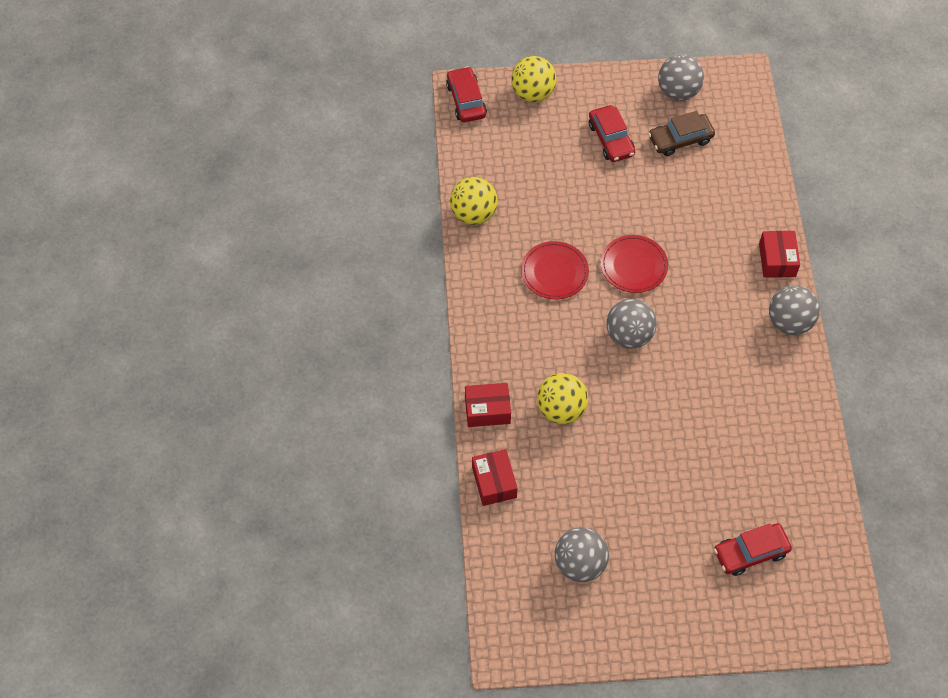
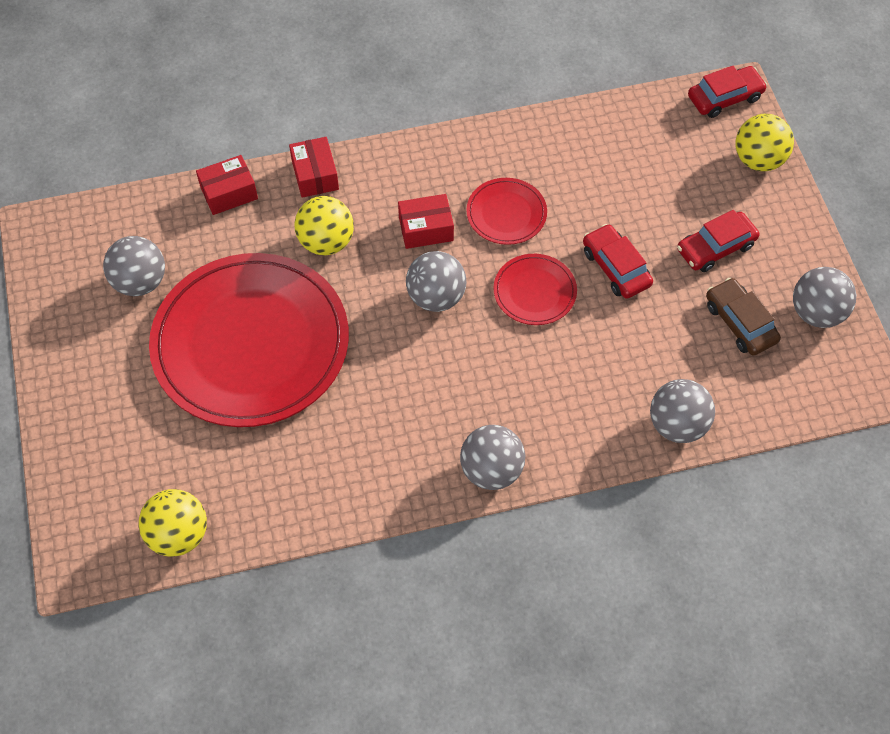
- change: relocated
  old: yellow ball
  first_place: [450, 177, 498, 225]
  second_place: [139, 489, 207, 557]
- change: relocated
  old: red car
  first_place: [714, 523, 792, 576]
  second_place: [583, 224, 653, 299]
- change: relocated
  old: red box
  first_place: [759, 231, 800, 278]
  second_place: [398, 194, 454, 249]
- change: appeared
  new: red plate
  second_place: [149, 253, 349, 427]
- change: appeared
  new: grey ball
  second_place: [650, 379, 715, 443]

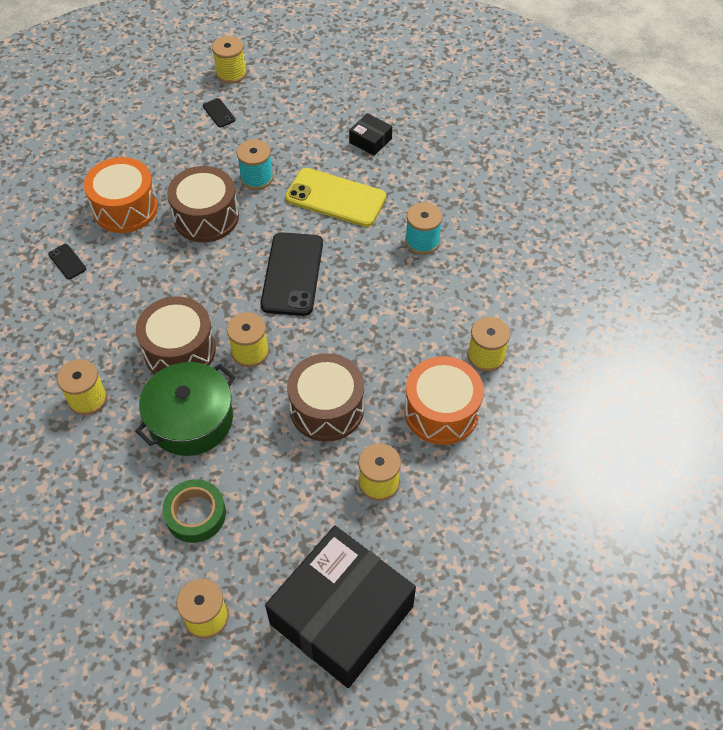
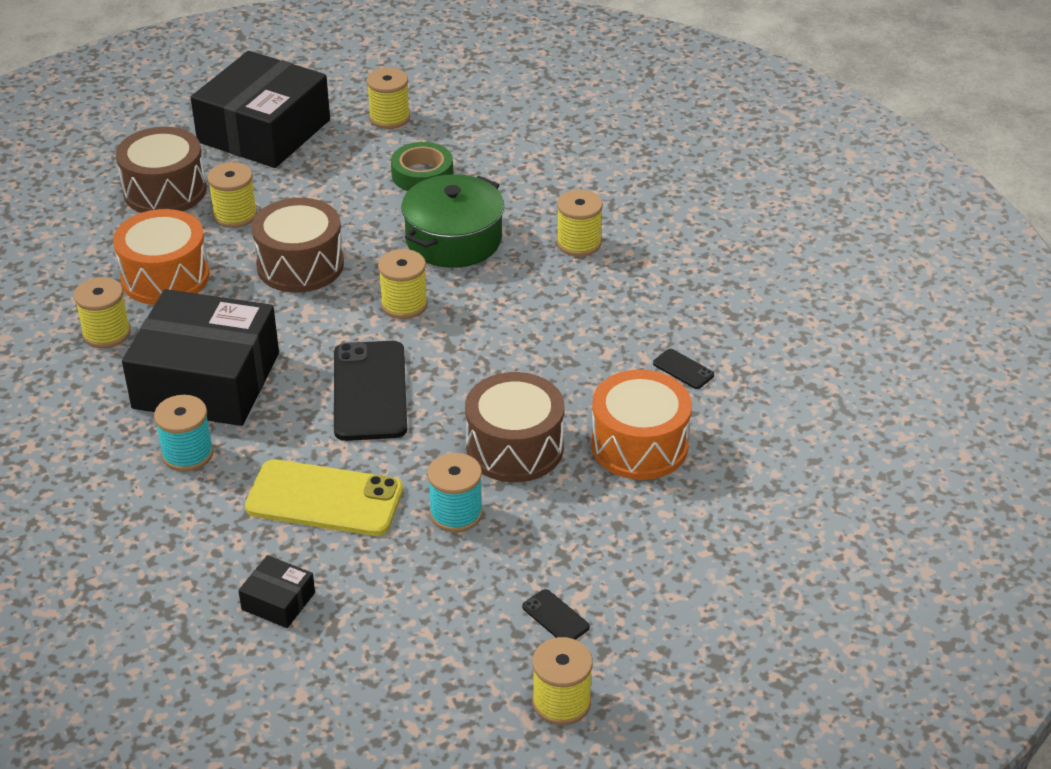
- change: relocated
  old: brown drum
  first_place: [136, 296, 216, 374]
  second_place: [116, 127, 207, 213]
- change: appeared
  new: black box
  second_place: [122, 289, 279, 426]

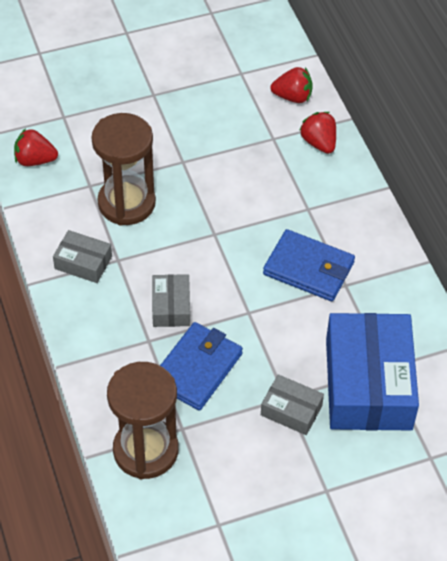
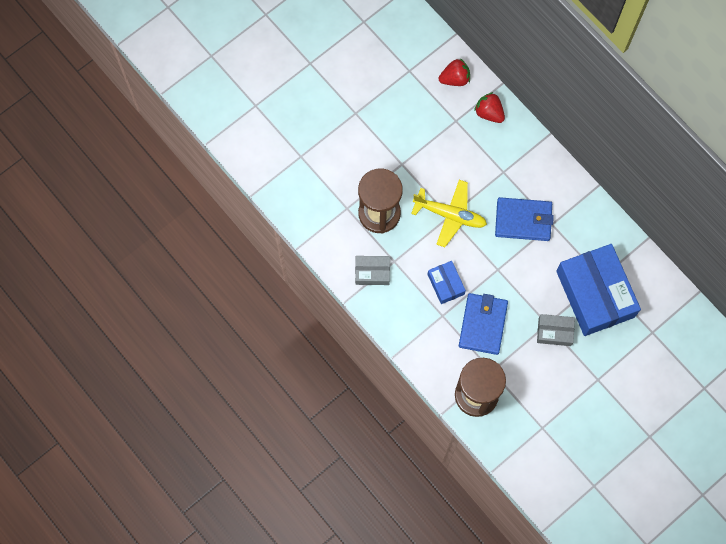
- change: missing
  old: red strawberry
  first_place: [14, 128, 58, 166]
- change: colour
  old: grey box
  new: blue box
  first_place: [152, 274, 190, 327]
  second_place: [428, 261, 466, 304]
- change: appeared
  new: yellow plane
  second_place: [411, 180, 487, 247]

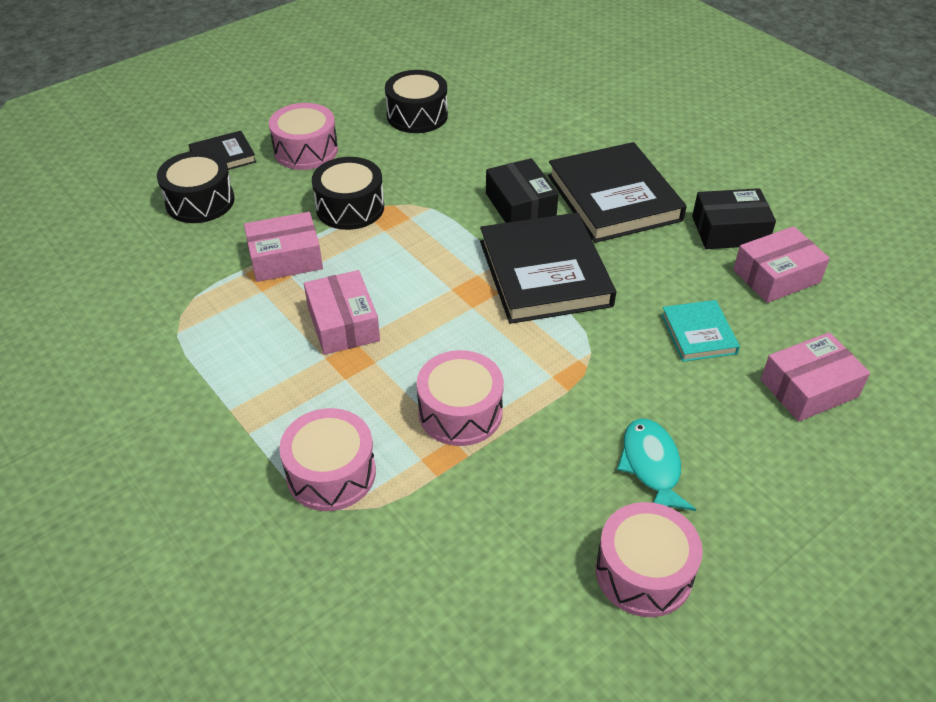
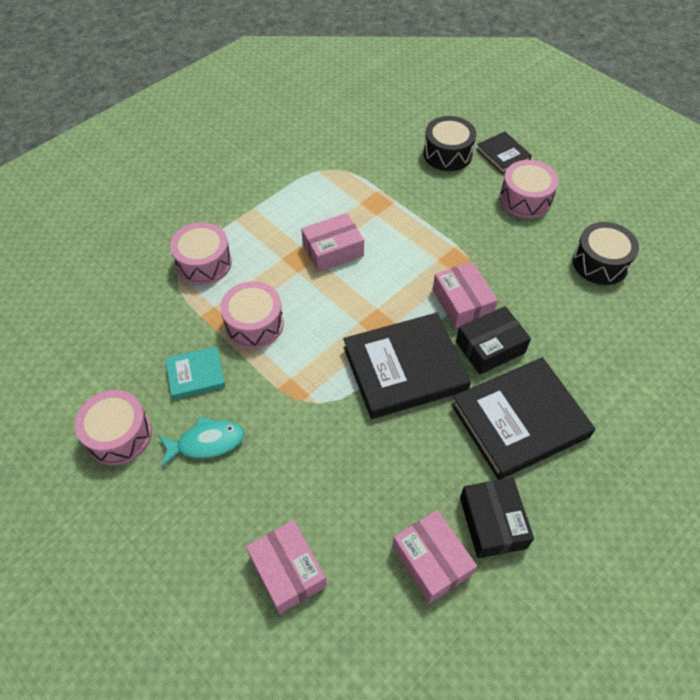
- change: relocated
  old: pink box
  first_place: [244, 212, 323, 282]
  second_place: [432, 262, 498, 329]
- change: missing
  old: black drum
  first_place: [312, 157, 384, 230]
- change: relocated
  old: turquoise book
  first_place: [661, 300, 740, 362]
  second_place: [165, 346, 226, 399]

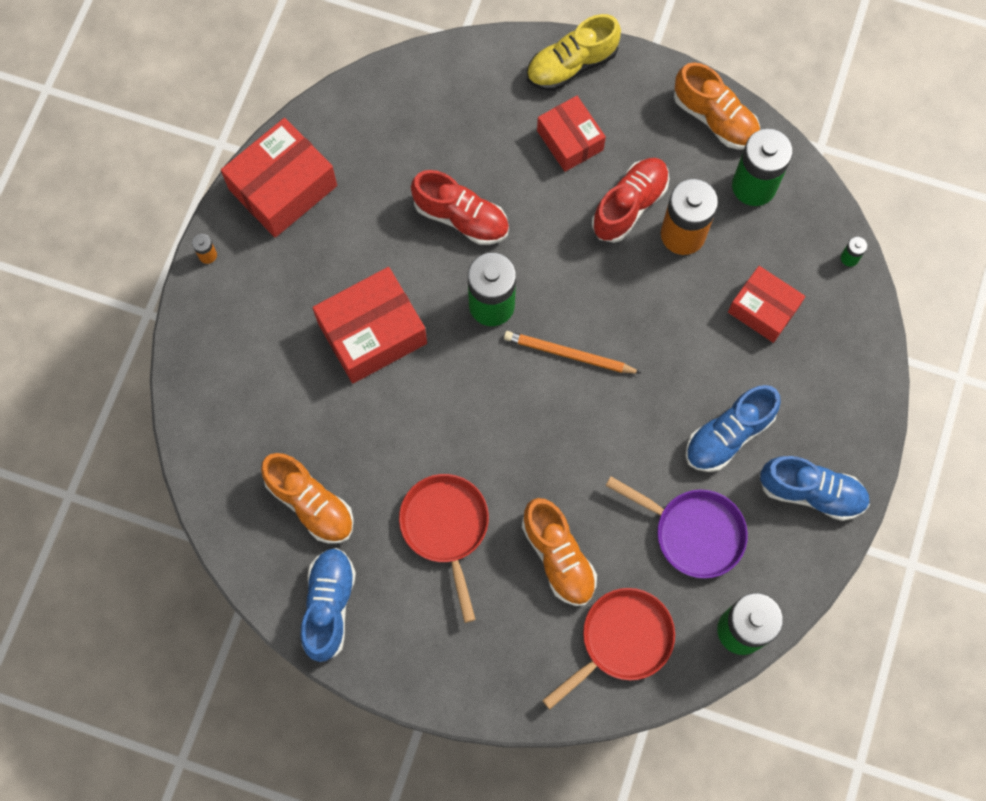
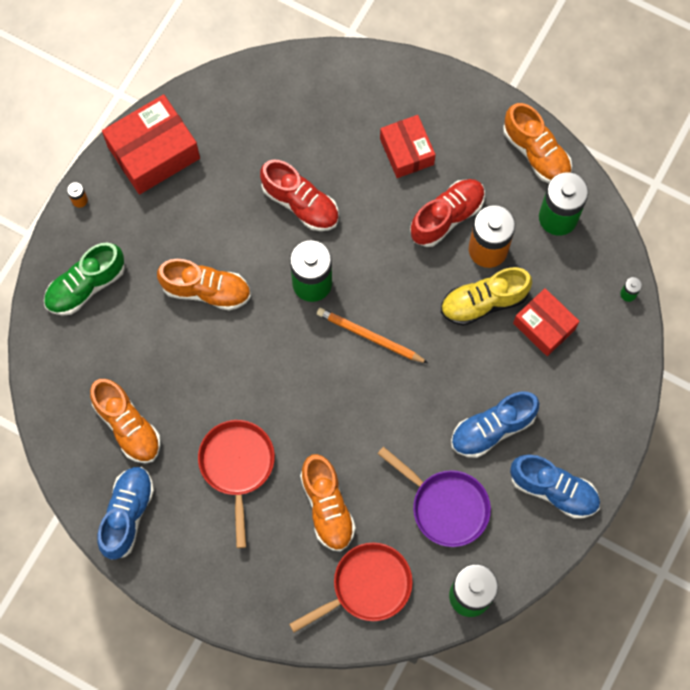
- change: exchanged
  old: red box
  new: orange shoe
  first_place: [312, 267, 427, 383]
  second_place: [157, 259, 251, 311]
- change: relocated
  old: yellow shoe
  first_place: [527, 14, 621, 91]
  second_place: [441, 267, 532, 326]
- change: appeared
  new: green shoe
  second_place: [44, 243, 125, 316]

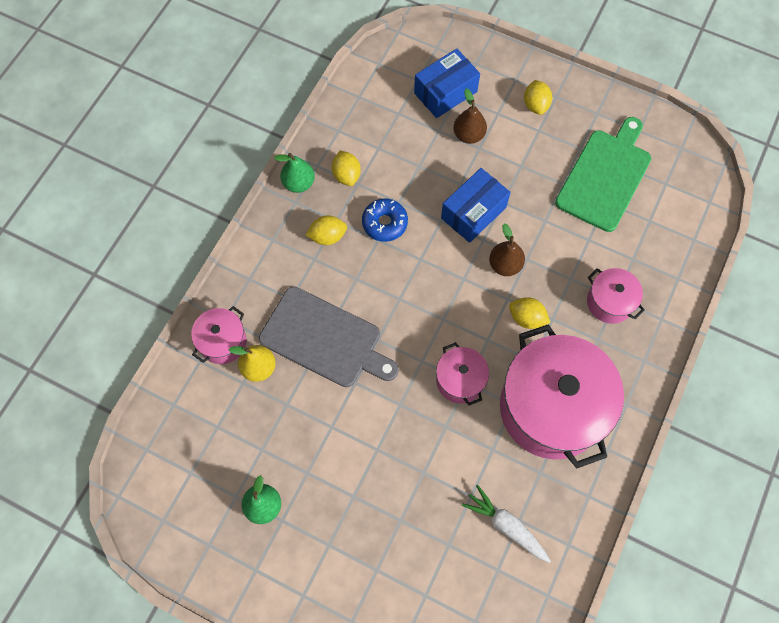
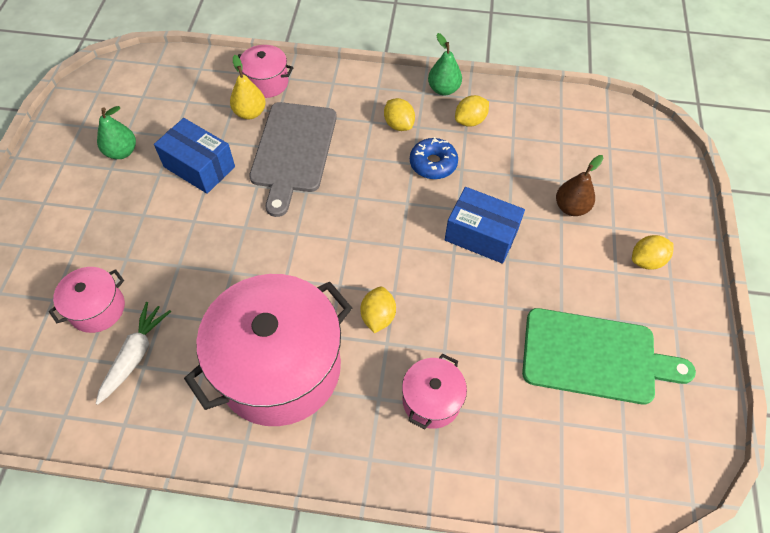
- change: relocated
  old: blue box
  first_place: [414, 49, 480, 118]
  second_place: [154, 118, 235, 194]
- change: relocated
  old: pink pot
  first_place: [436, 342, 489, 406]
  second_place: [49, 267, 125, 333]
- change: missing
  old: brown pear
  first_place: [489, 224, 525, 276]

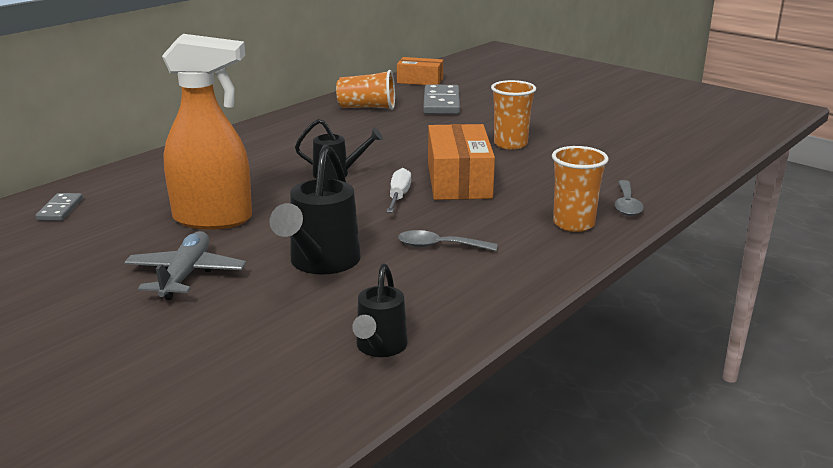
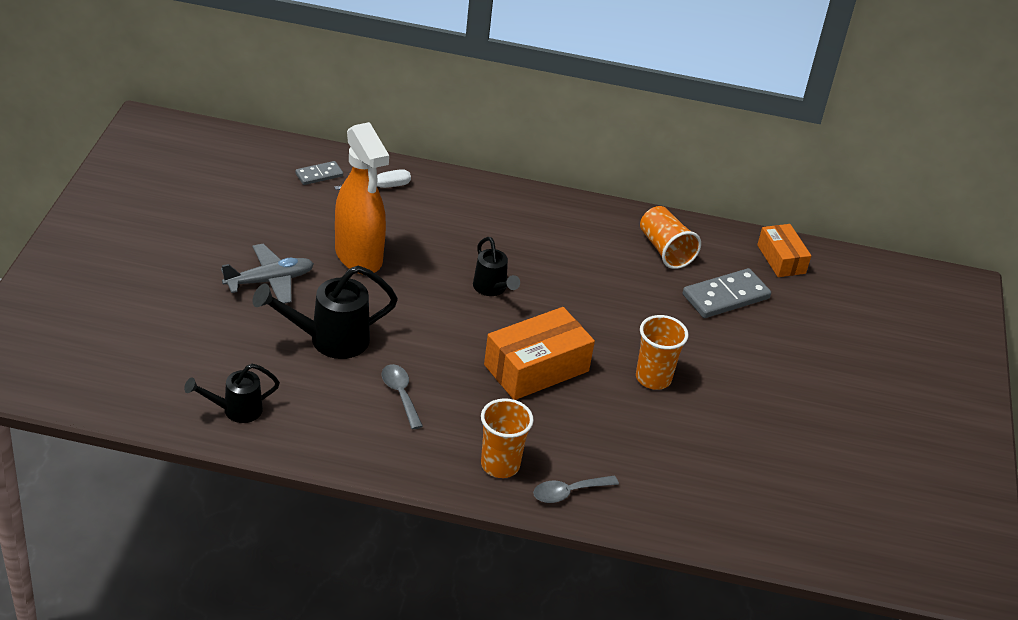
- change: relocated
  old: white screwdriver
  first_place: [386, 168, 411, 213]
  second_place: [334, 169, 411, 190]

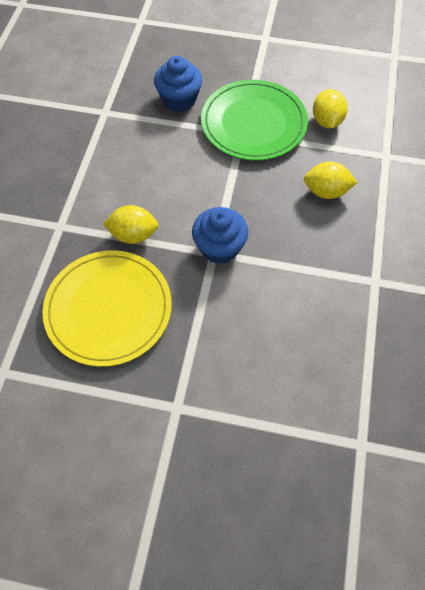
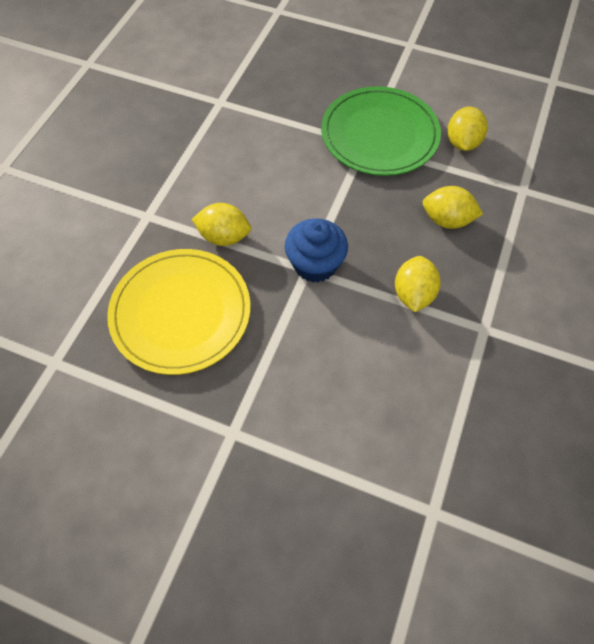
- change: missing
  old: blue cupcake
  first_place: [154, 56, 202, 112]
- change: appeared
  new: yellow lemon
  second_place: [395, 256, 441, 312]

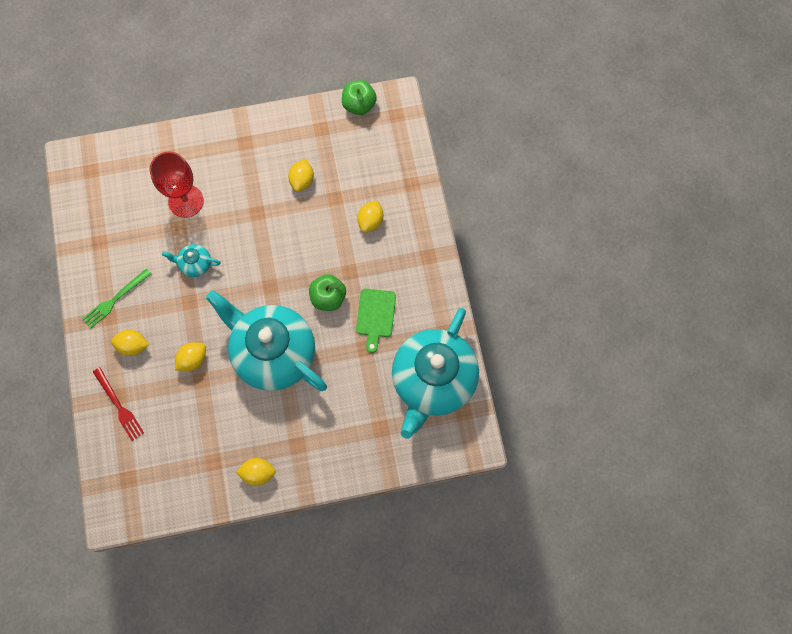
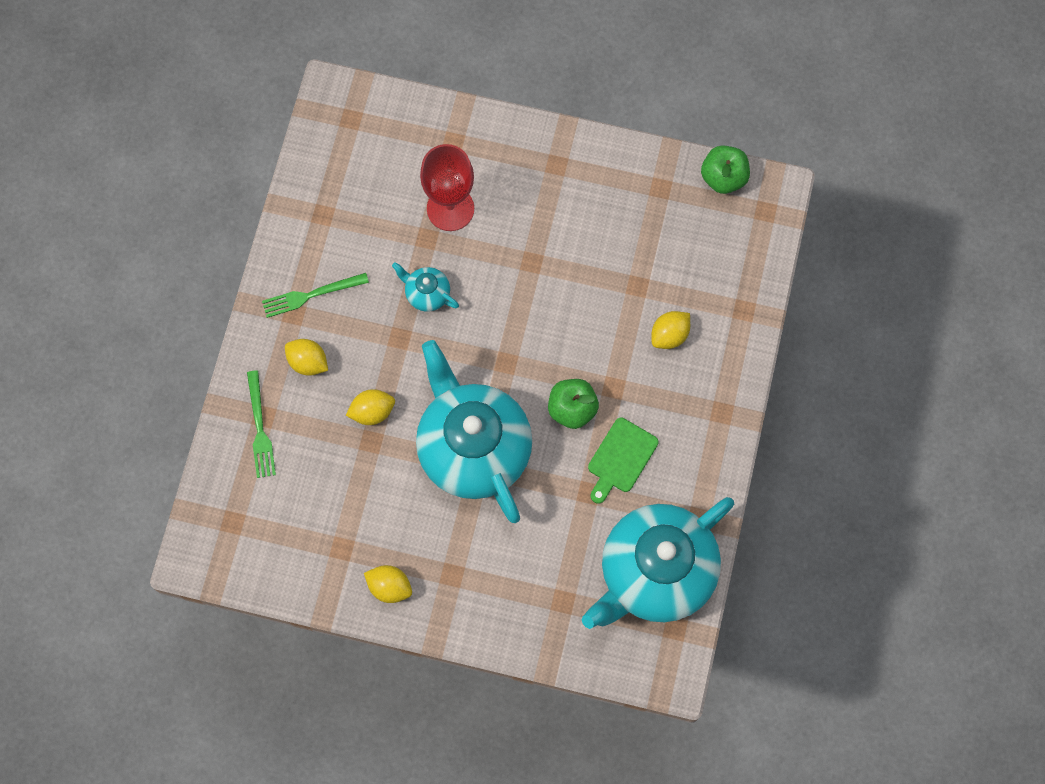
- change: colour
  old: red fork
  new: green fork
  first_place: [93, 367, 144, 441]
  second_place: [247, 370, 276, 478]
- change: missing
  old: yellow lemon
  first_place: [288, 159, 314, 192]

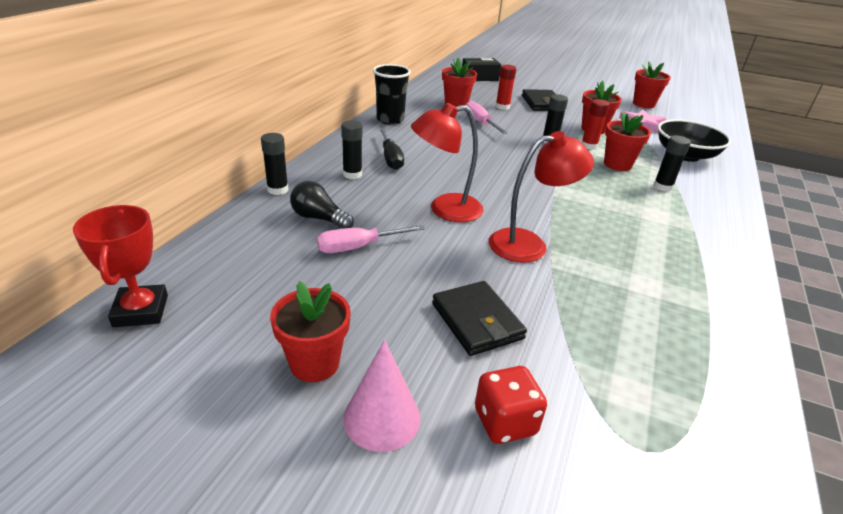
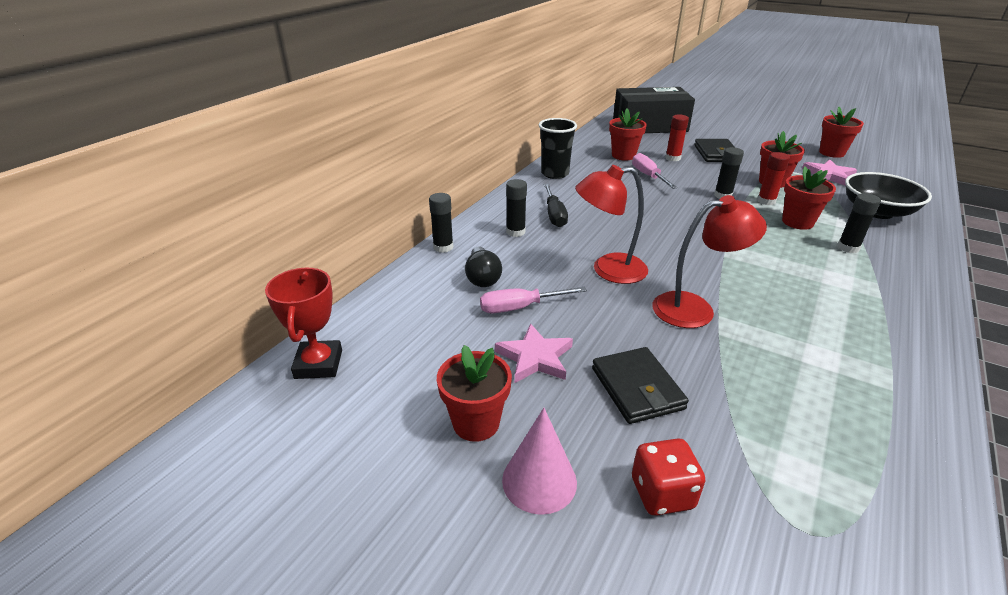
- change: spun
  old: black light bulb
  first_place: [290, 181, 354, 229]
  second_place: [465, 246, 502, 287]
  degrees: -135
- change: size
  old: black box
  first_place: [462, 58, 501, 81]
  second_place: [613, 87, 695, 133]
  factor: 1.88
- change: appeared
  new: pink star
  second_place: [495, 323, 573, 383]

